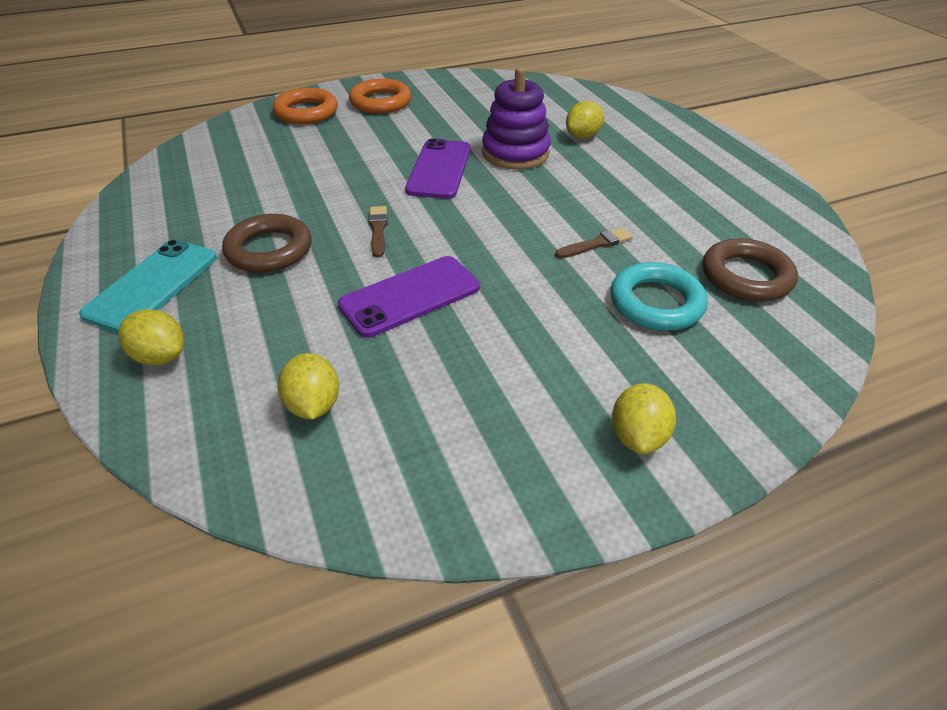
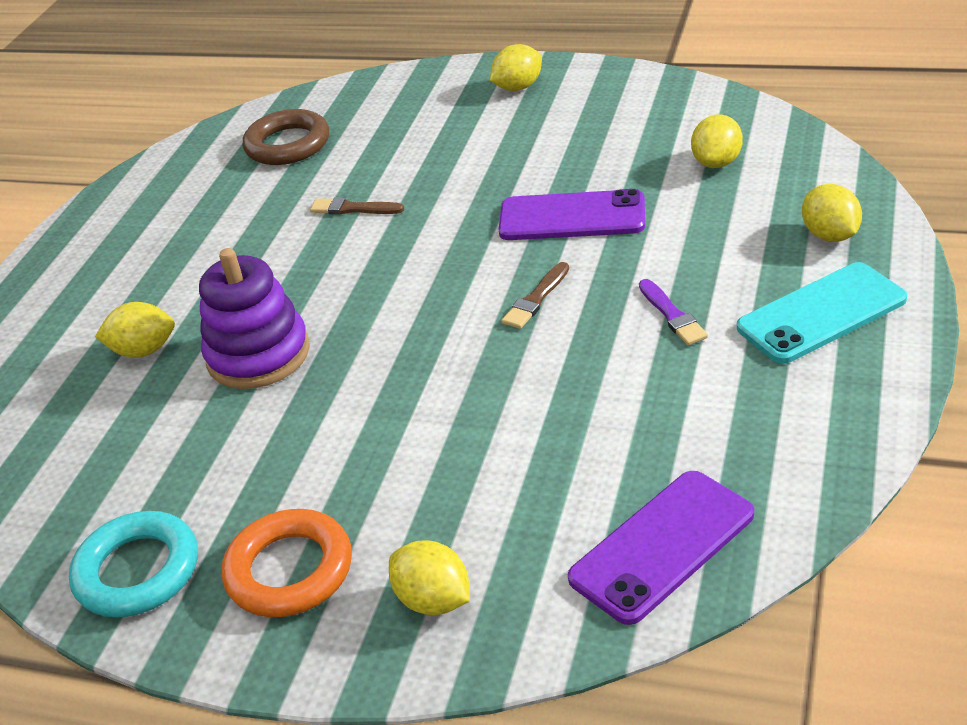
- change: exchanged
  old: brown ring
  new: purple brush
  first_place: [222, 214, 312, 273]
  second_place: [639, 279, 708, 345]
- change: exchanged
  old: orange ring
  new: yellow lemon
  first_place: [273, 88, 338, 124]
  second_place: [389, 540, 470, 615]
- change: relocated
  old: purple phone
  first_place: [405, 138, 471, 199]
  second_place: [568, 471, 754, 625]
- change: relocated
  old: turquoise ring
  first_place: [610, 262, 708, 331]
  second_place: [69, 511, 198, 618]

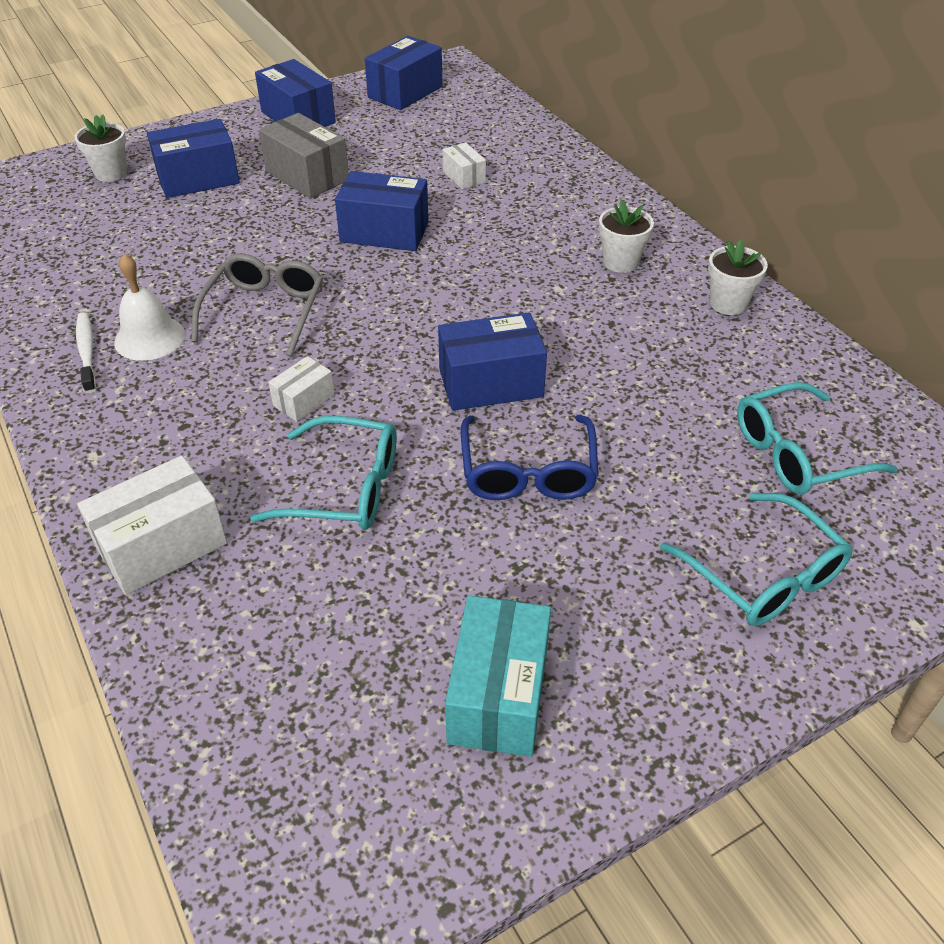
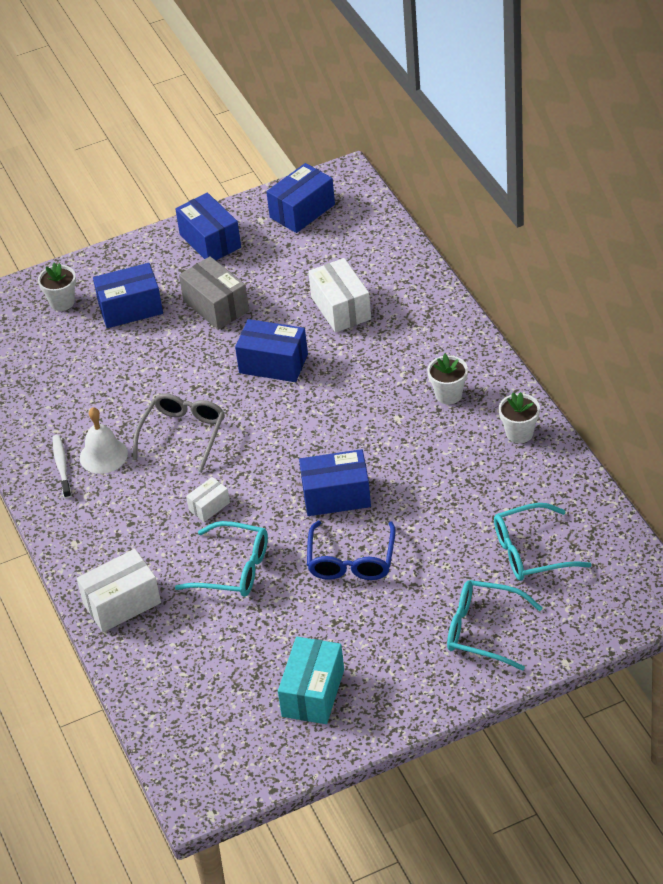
- change: size
  old: white box
  first_place: [442, 142, 486, 189]
  second_place: [308, 258, 371, 333]
  factor: 1.83
- change: spun
  old: turquoise glasses
  first_place: [660, 493, 853, 626]
  second_place: [447, 580, 542, 670]
  degrees: 135

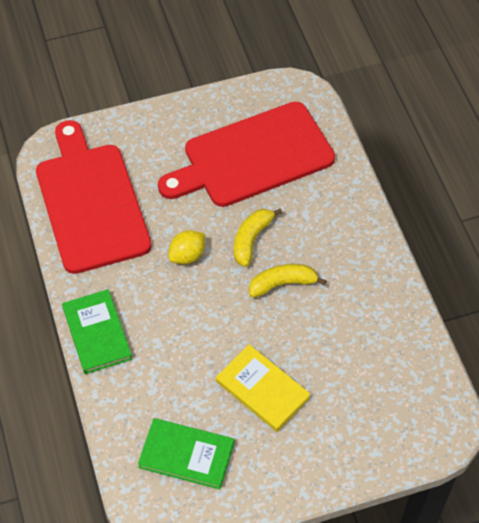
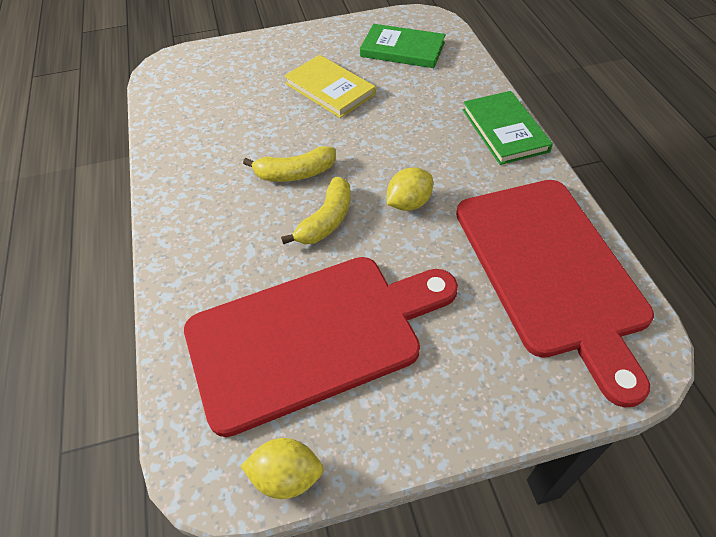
- change: appeared
  new: yellow lemon
  second_place: [241, 438, 323, 499]

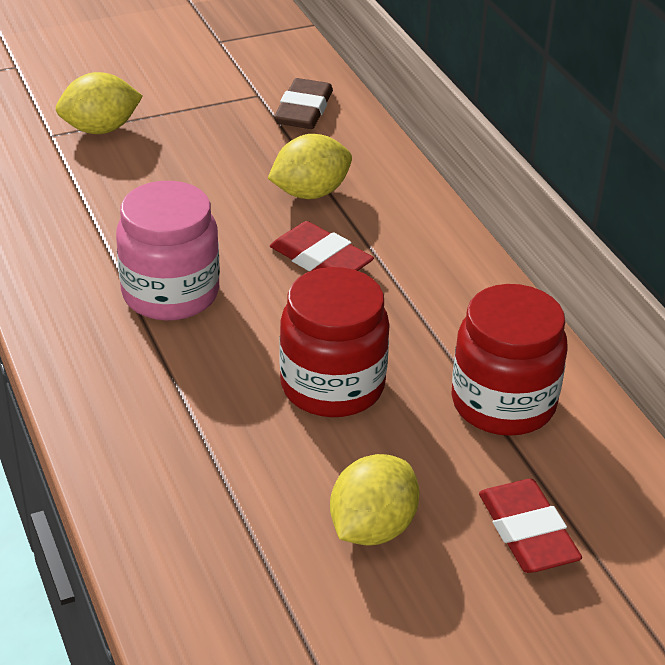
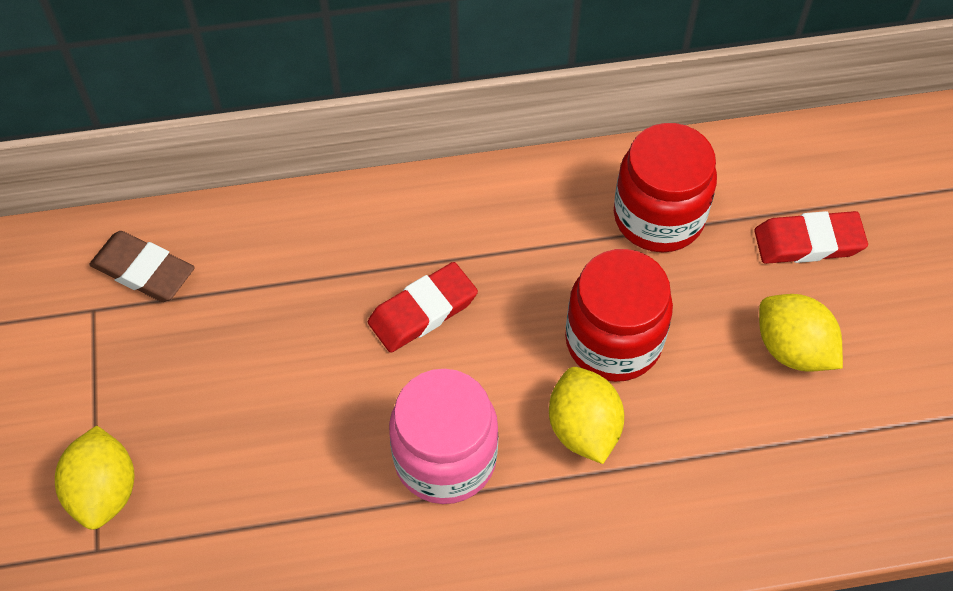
- change: relocated
  old: yellow lemon
  first_place: [268, 134, 352, 199]
  second_place: [549, 367, 624, 464]

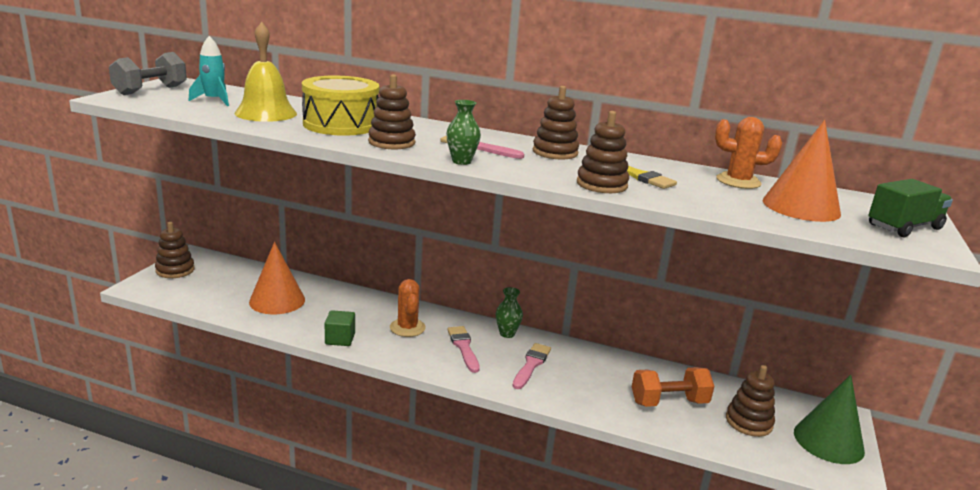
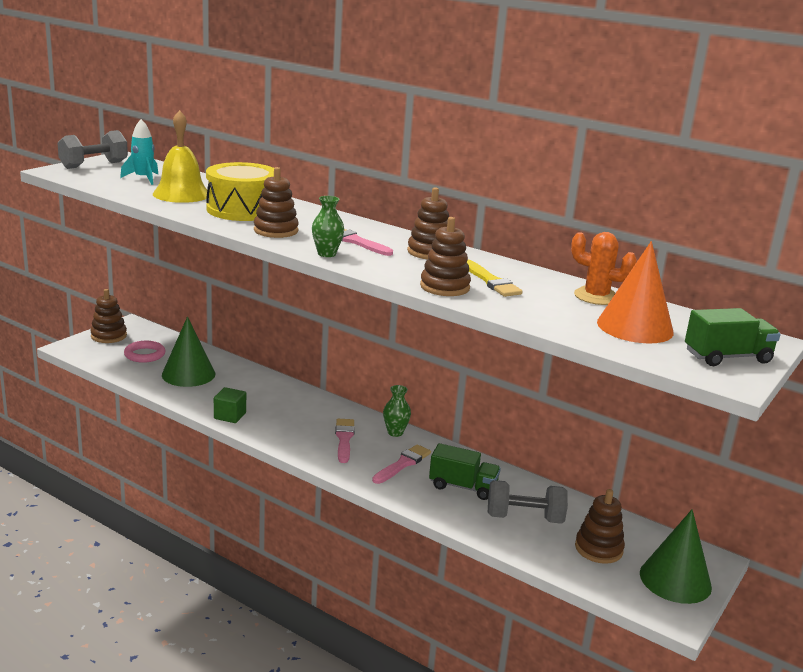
- change: colour
  old: orange cone
  new: green cone
  first_place: [249, 242, 305, 314]
  second_place: [162, 316, 215, 387]
- change: missing
  old: orange cactus
  first_place: [390, 279, 426, 337]
- change: colour
  old: orange dumbbell
  new: grey dumbbell
  first_place: [632, 367, 715, 407]
  second_place: [488, 480, 568, 524]
- change: appeared
  new: pink ring
  second_place: [124, 341, 165, 363]
- change: appeared
  new: green truck
  second_place: [429, 443, 501, 500]

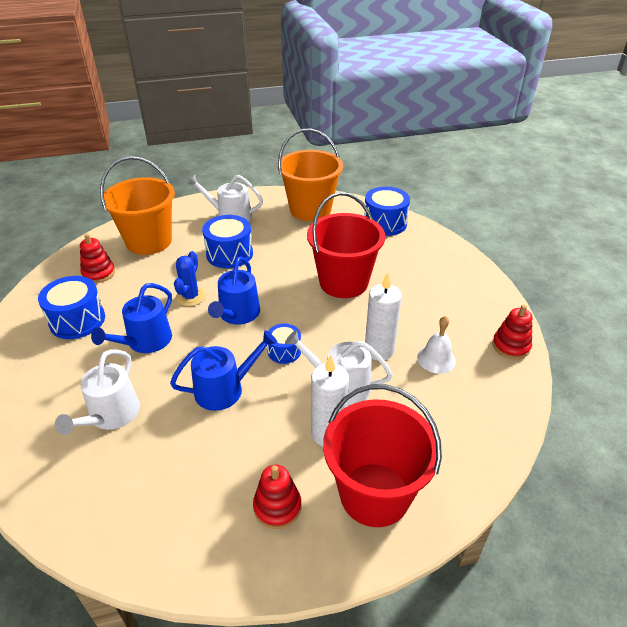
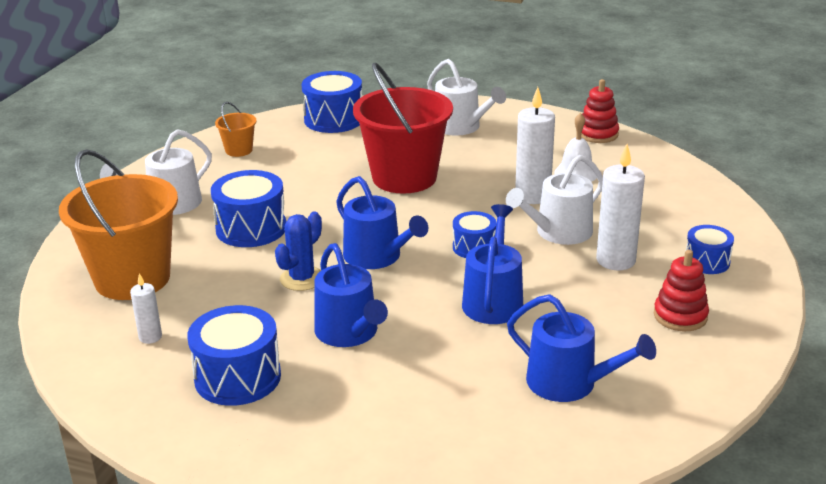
- change: relocated
  old: white watering can
  first_place: [55, 349, 140, 435]
  second_place: [427, 59, 506, 135]
- change: exchanged
  old: red stacking toy
  new: white candle
  first_place: [80, 234, 115, 283]
  second_place: [130, 273, 162, 344]
- change: spun
  old: blue cactus
  first_place: [174, 251, 206, 306]
  second_place: [275, 211, 322, 291]
  degrees: 75
- change: size
  old: orange bucket
  first_place: [278, 128, 343, 221]
  second_place: [215, 102, 257, 157]
  factor: 0.44
- change: exchanged
  old: red bucket
  new: blue drum
  first_place: [323, 384, 442, 527]
  second_place: [686, 225, 734, 274]
- change: appeared
  new: blue watering can
  second_place: [507, 294, 656, 402]

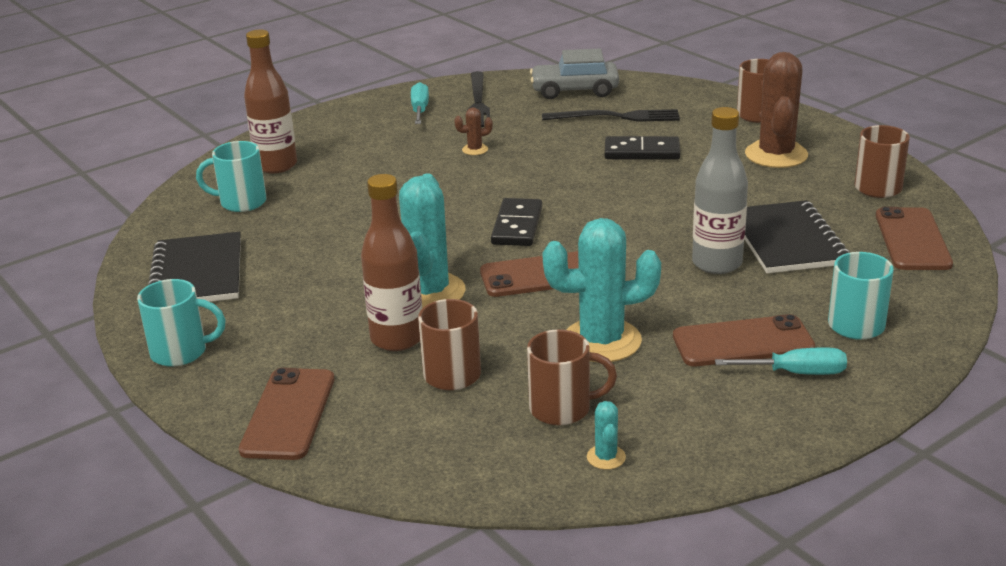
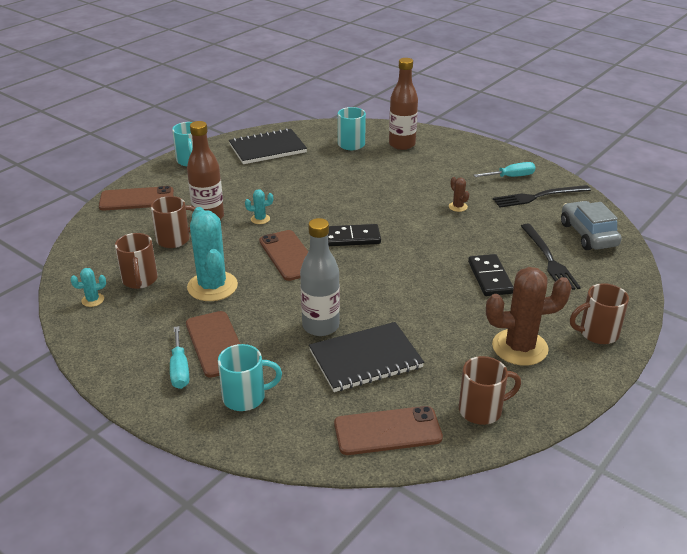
- change: size
  old: turquoise cactus
  first_place: [399, 174, 465, 308]
  second_place: [245, 189, 273, 224]
  factor: 0.43

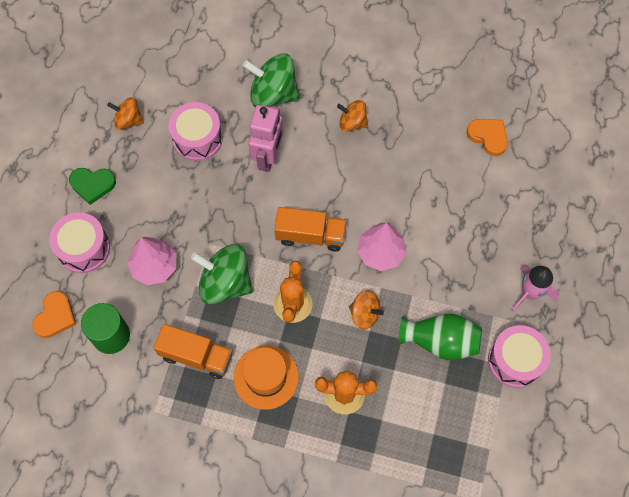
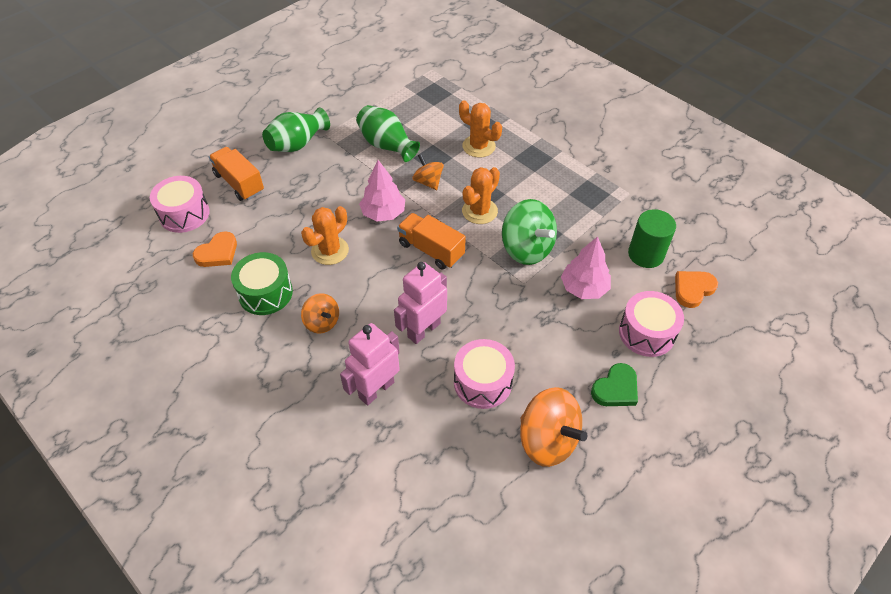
- change: spun
  old: green heart
  first_place: [69, 168, 116, 205]
  second_place: [591, 363, 638, 406]
  degrees: 105
- change: size
  old: orange spinning top
  first_place: [107, 97, 144, 130]
  second_place: [520, 387, 587, 467]
  factor: 1.73
- change: relocated
  old: orange truck
  first_place: [154, 324, 233, 379]
  second_place: [209, 147, 264, 201]
- change: missing
  old: orange hat
  first_place: [233, 345, 299, 410]
- change: exchanged
  old: green spinning top
  new: pink robot
  first_place: [243, 53, 300, 107]
  second_place: [340, 323, 400, 405]
- change: spun
  old: orange heart
  first_place: [466, 119, 508, 156]
  second_place: [193, 231, 237, 267]
  degrees: -120
- change: relocated
  old: pink drum
  first_place: [488, 325, 551, 388]
  second_place: [150, 176, 210, 233]
- change: exchanged
  old: pink rocket
  new: green vase
  first_place: [511, 264, 559, 312]
  second_place: [262, 108, 330, 152]
- change: appeared
  new: green drum
  second_place: [231, 252, 293, 315]
- change: appeared
  new: orange cactus
  second_place: [301, 206, 349, 265]

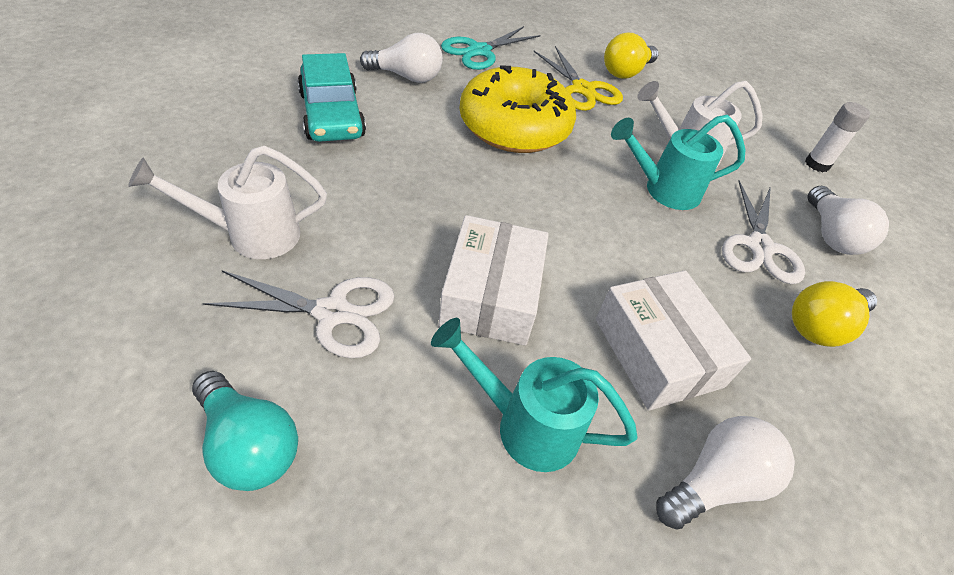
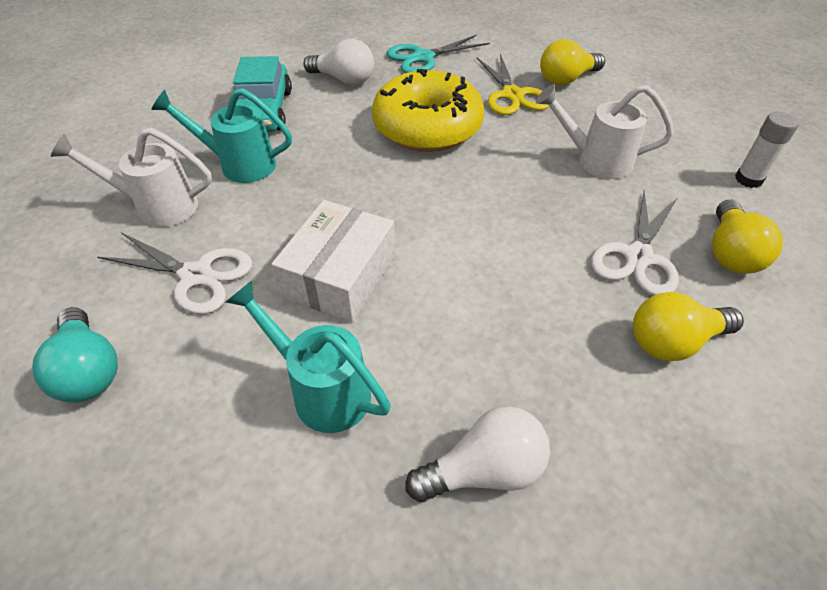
- change: missing
  old: white box
  first_place: [596, 270, 751, 411]
- change: relocated
  old: turquoise watering can
  first_place: [611, 115, 746, 210]
  second_place: [151, 88, 292, 183]
- change: colour
  old: white light bulb
  new: yellow light bulb
  first_place: [807, 186, 889, 255]
  second_place: [712, 200, 783, 274]

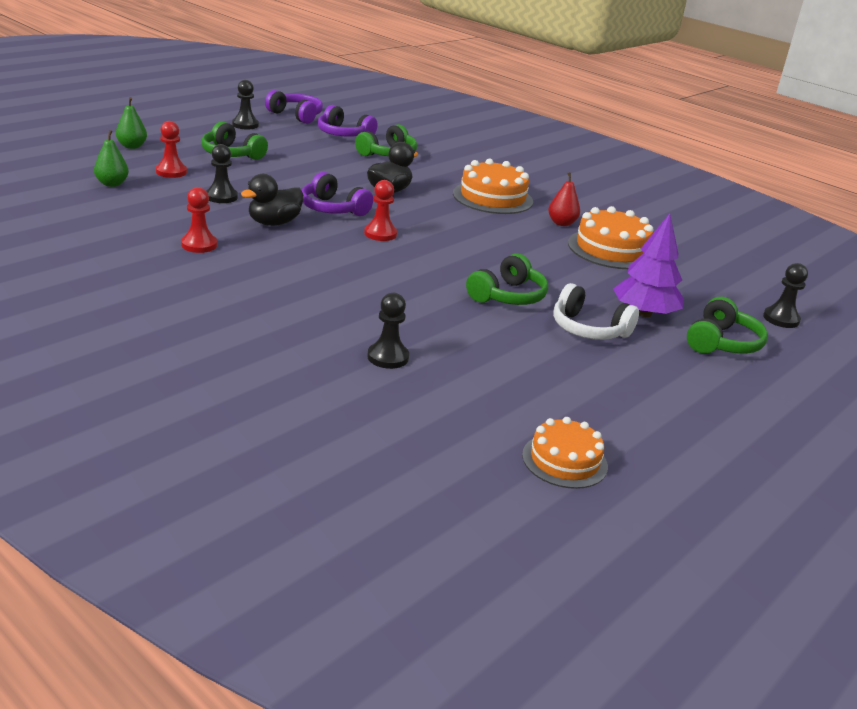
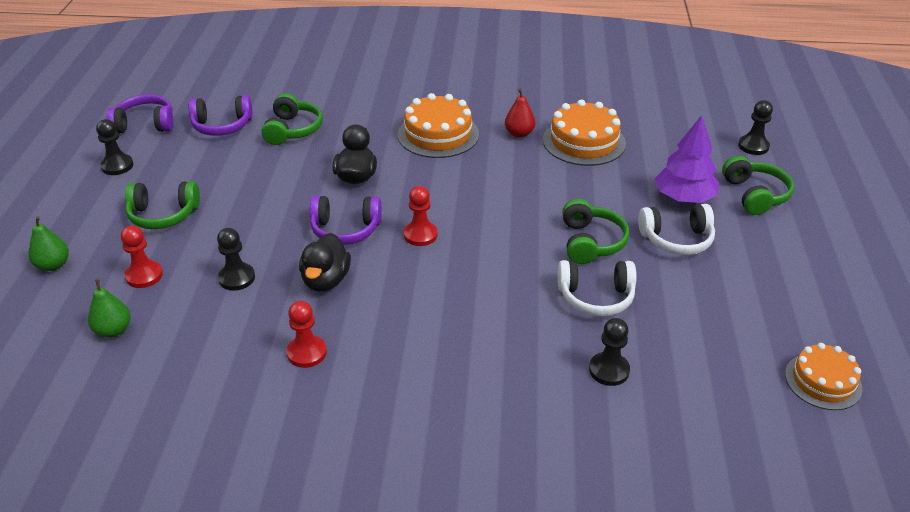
- change: appeared
  new: white headphones
  second_place: [557, 260, 637, 317]

